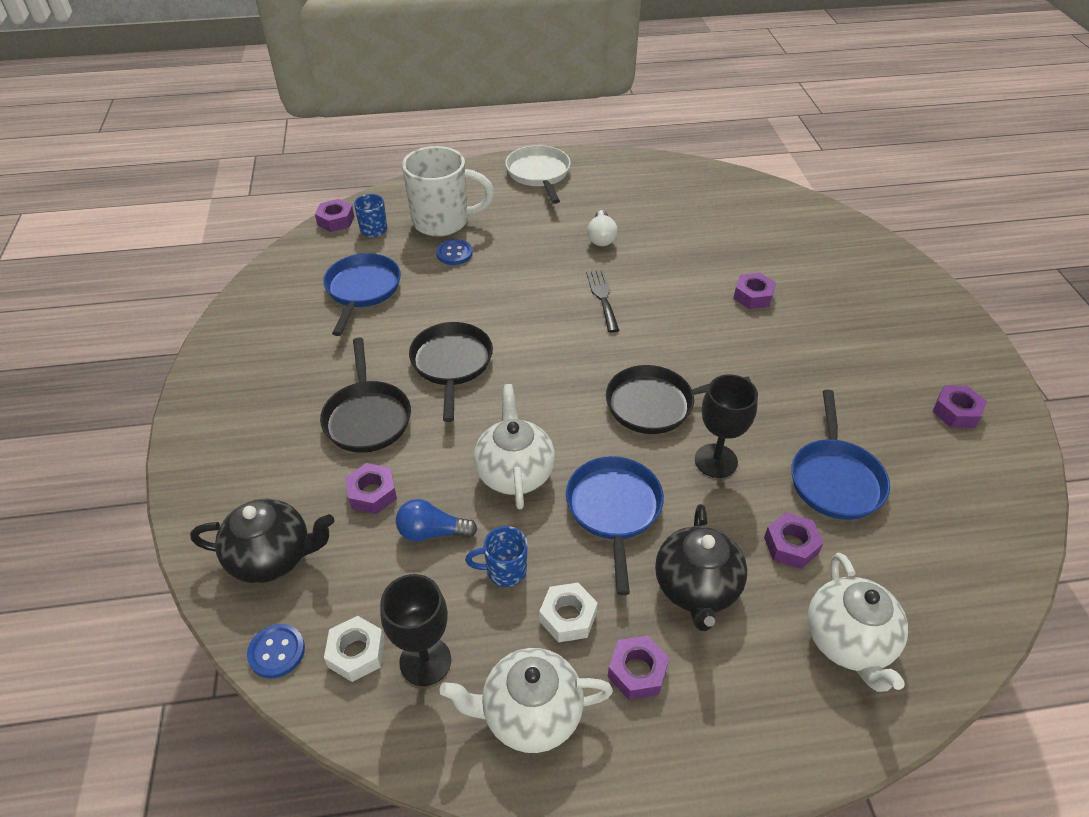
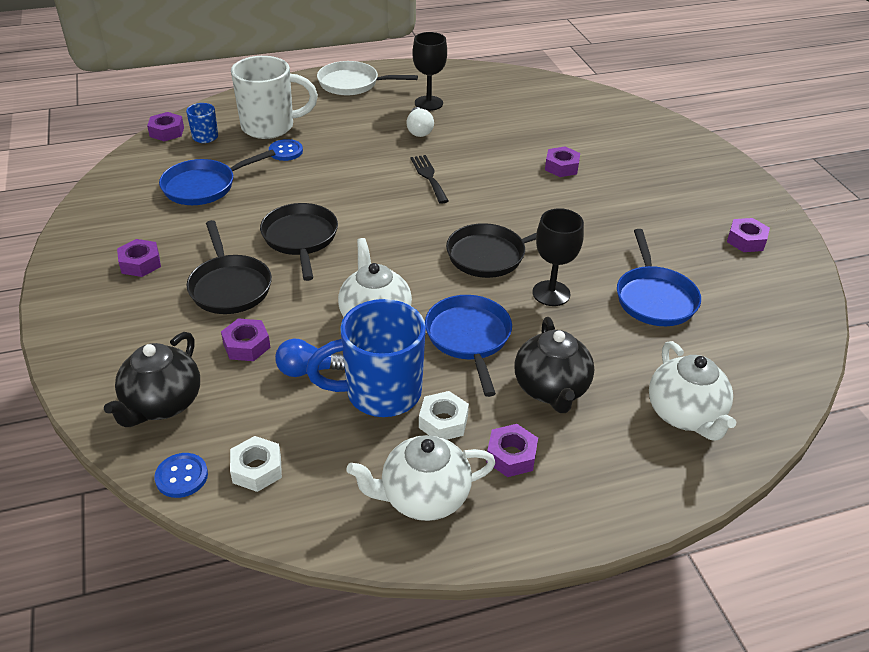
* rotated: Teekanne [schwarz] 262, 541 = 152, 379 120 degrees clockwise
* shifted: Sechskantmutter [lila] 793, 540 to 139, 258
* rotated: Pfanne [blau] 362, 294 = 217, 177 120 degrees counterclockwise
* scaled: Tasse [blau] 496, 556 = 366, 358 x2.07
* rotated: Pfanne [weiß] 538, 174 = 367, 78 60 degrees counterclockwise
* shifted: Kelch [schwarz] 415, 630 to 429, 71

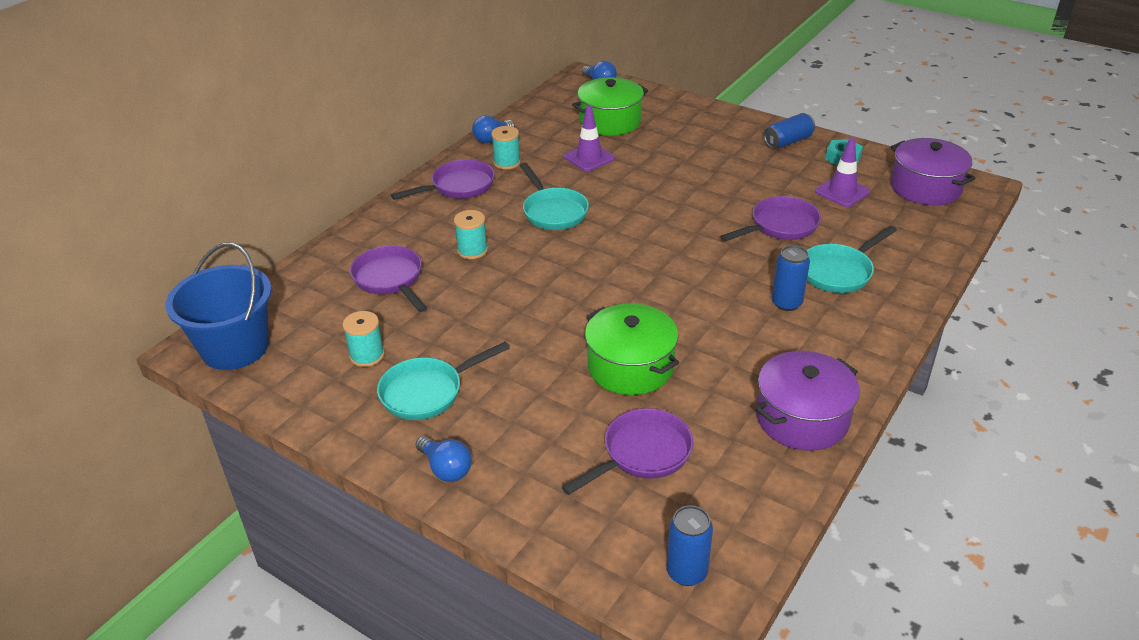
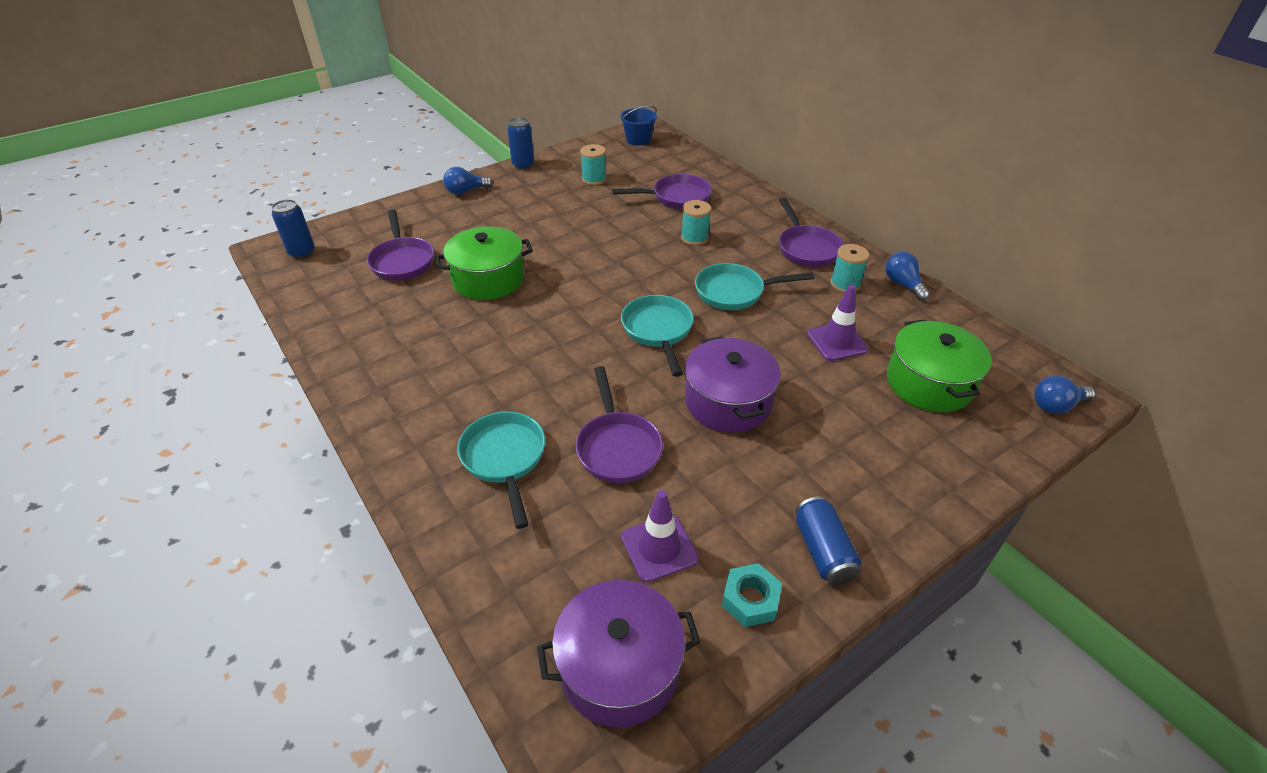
* shifted: Dose [blau] 791, 278 to 520, 144
* scaled: Eimer [blau] 219, 306 = 638, 125 x0.56
* shifted: Pfanne [türkis] 443, 381 to 657, 336
* shifted: Kochtopf [lila] 808, 401 to 733, 384

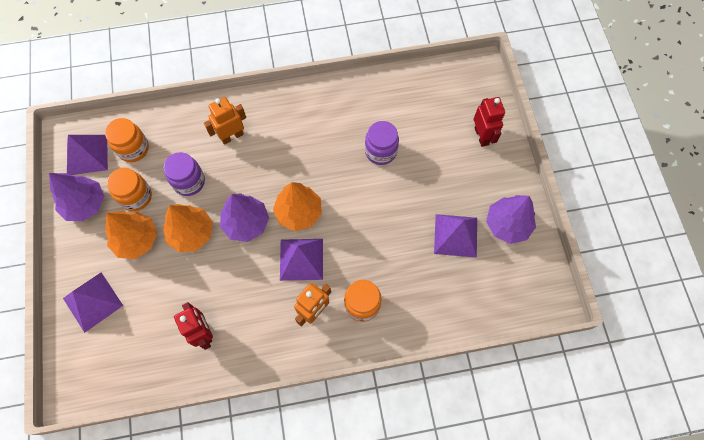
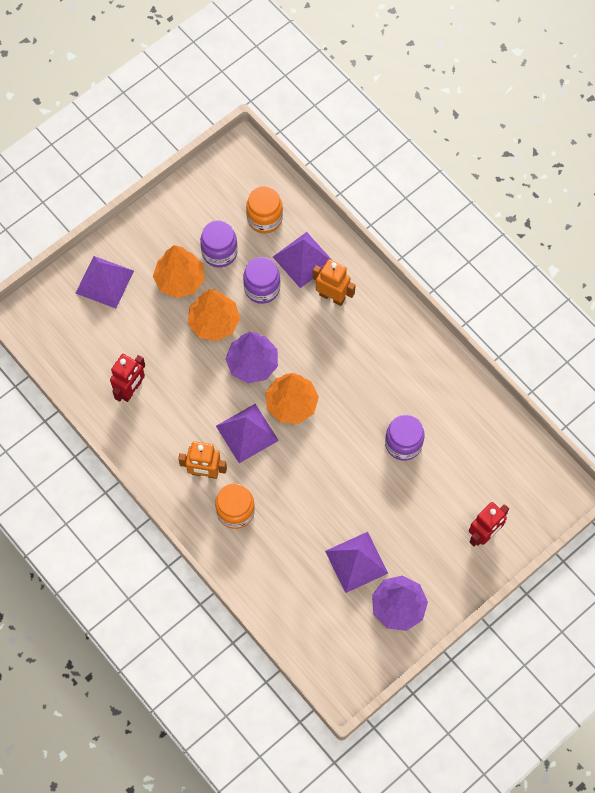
* repainted: Einmachglas [orange] 129, 189 to Einmachglas [lila] 219, 244
* shifted: Pyramide [lila] 87, 155 to 302, 260
* gone: Baum [lila] 76, 197

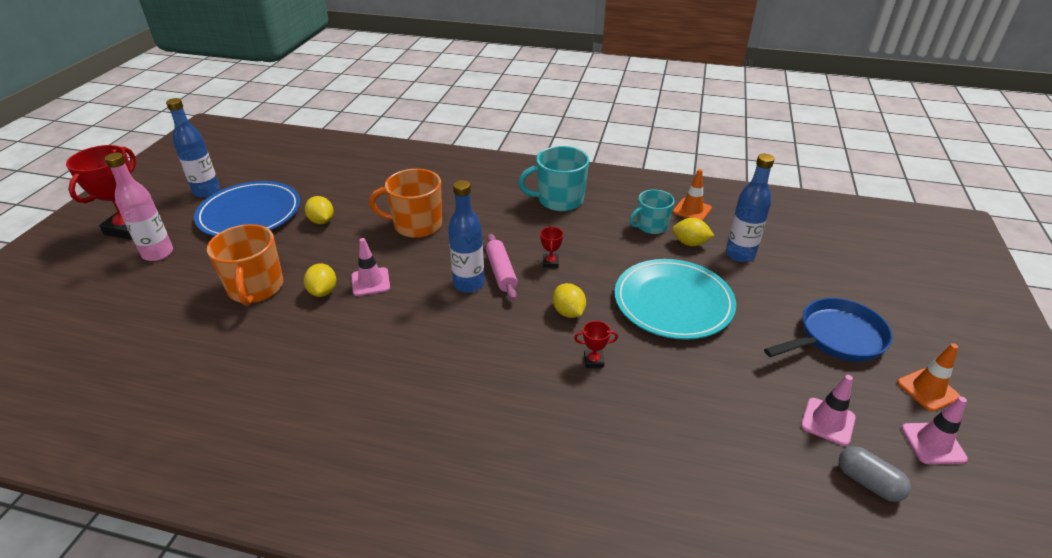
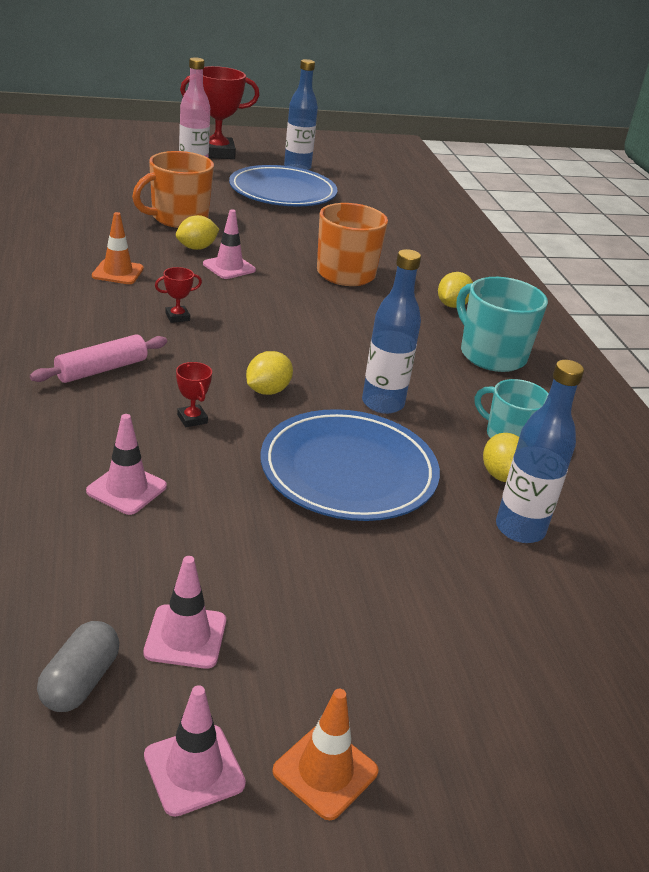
* shifted: Nudelholz [rosa] 502, 267 to 98, 358
* new: Leitkegel [rosa] 126, 464
* shifted: Leitkegel [orange] 692, 195 to 118, 248
* shifted: Pokal [rot] 551, 247 to 178, 295
* repainted: Teller [türkis] 675, 299 to Teller [blau] 350, 465
* shifted: Flasche [blau] 466, 236 to 391, 331
* shifted: Zitrone [gelb] 319, 210 to 455, 290
* gone: Pfanne [blau] 828, 330

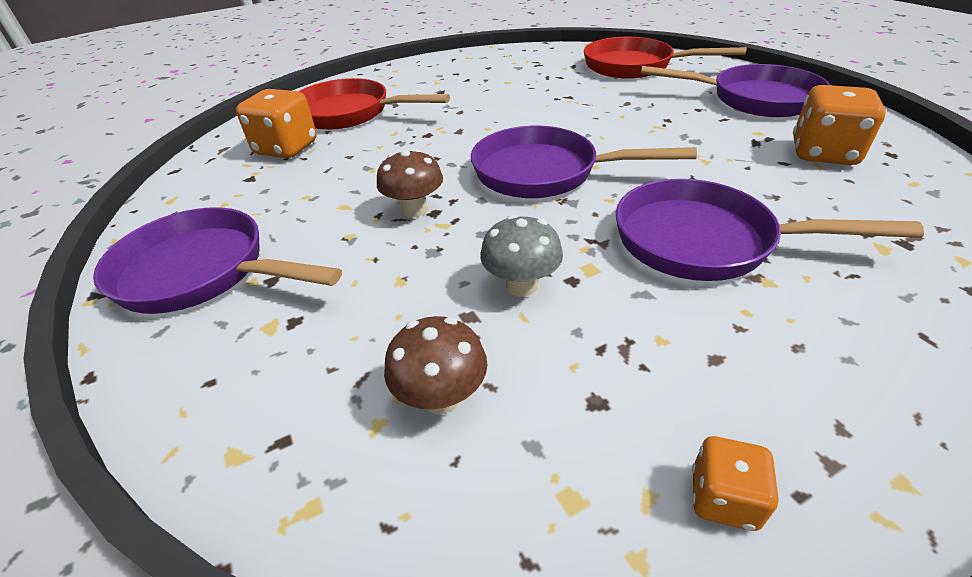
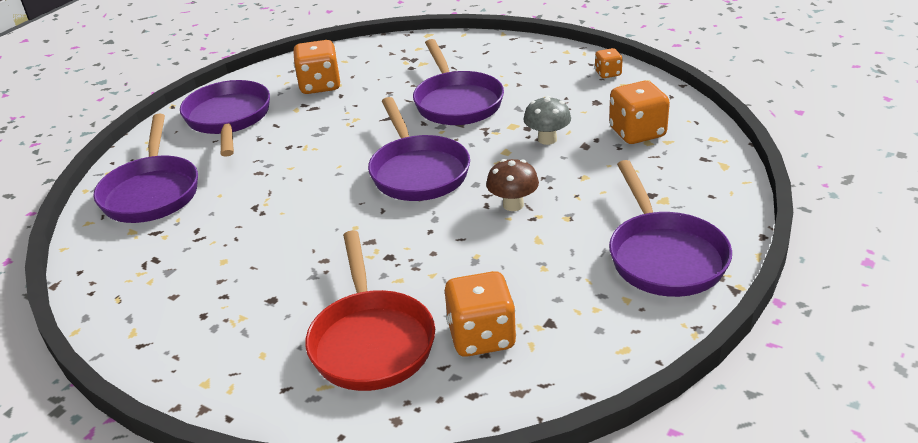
* repainted: Pfanne [rot] 665, 58 to Pfanne [lila] 145, 168
* swapped: Pilz [braun] 435, 365 to Spielwürfel [orange] 639, 112

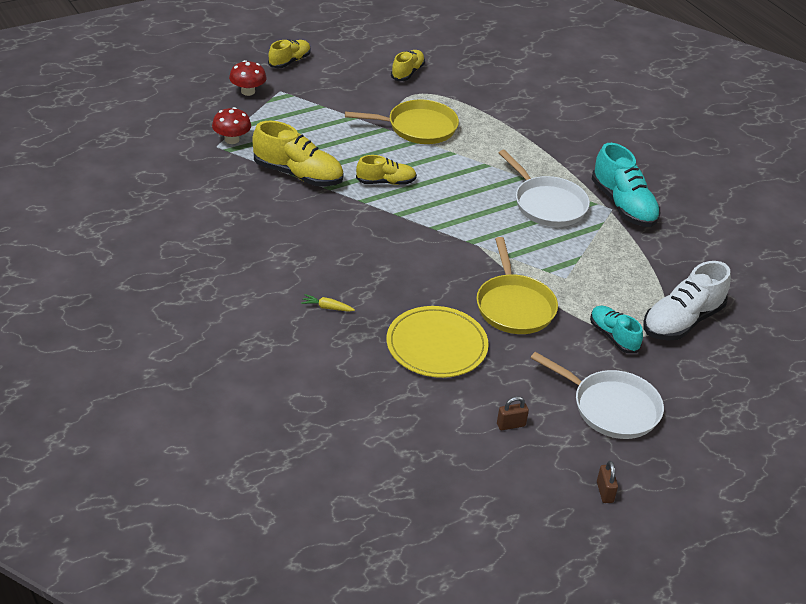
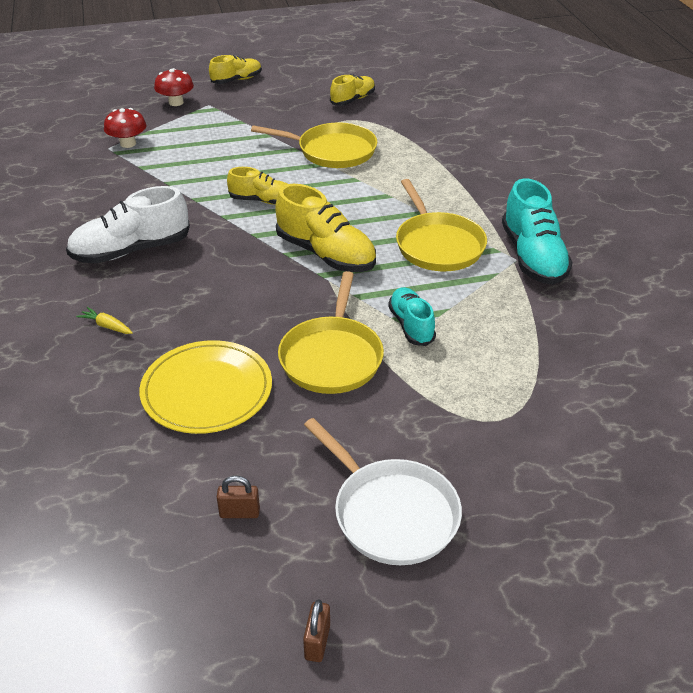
* shifted: Schuh [weiß] 687, 300 to 128, 225
* shifted: Schuh [gelb] 298, 153 to 325, 228
* shifted: Schuh [türkis] 616, 329 to 412, 316
* repainted: Pfanne [weiß] 544, 188 to Pfanne [gelb] 441, 225

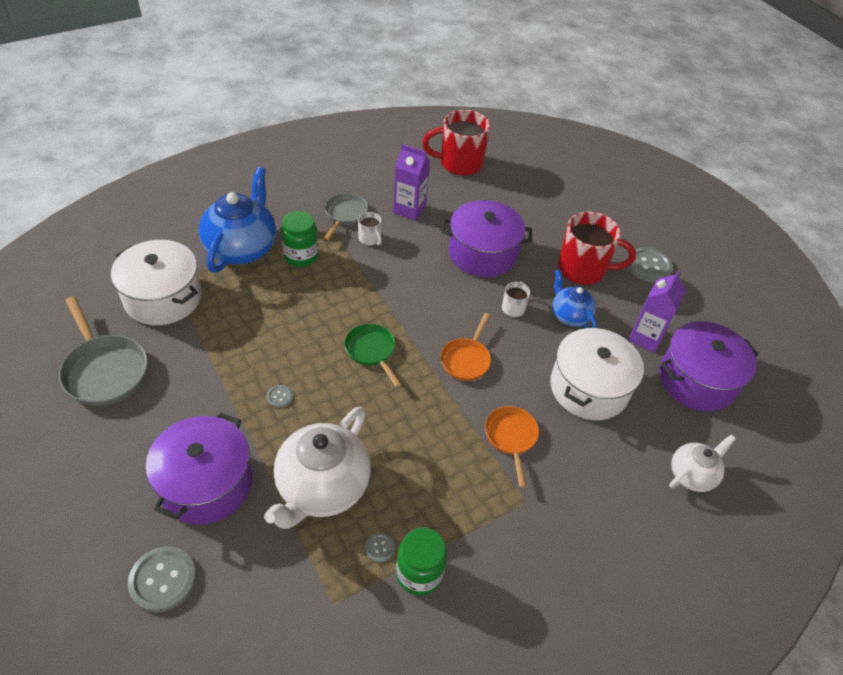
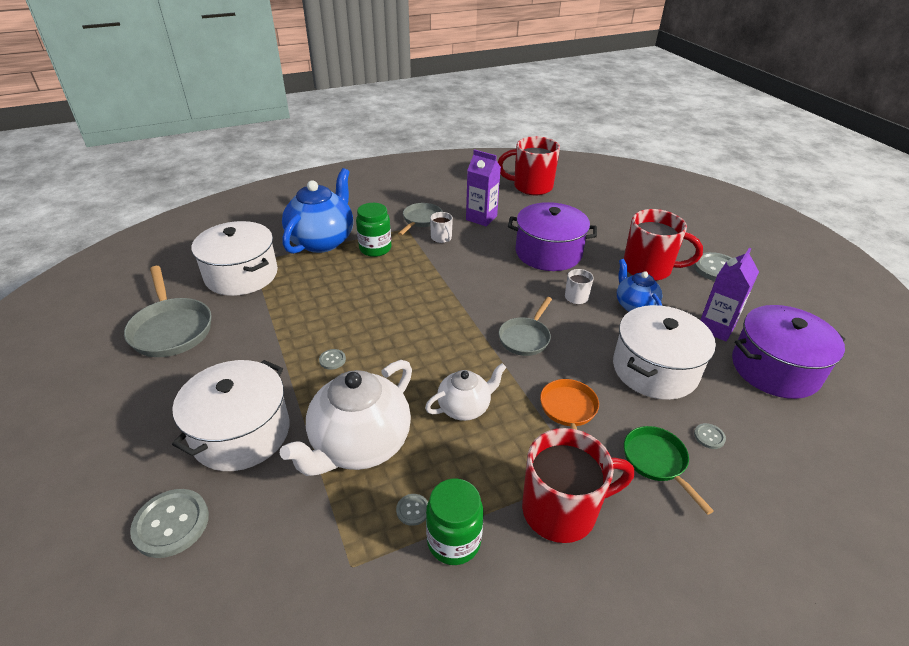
* repainted: Kochtopf [lila] 199, 468 to Kochtopf [weiß] 230, 415
* shifted: Teekanne [weiß] 702, 463 to 466, 392
* repainted: Pfanne [orange] 466, 347 to Pfanne [grau] 525, 326
* new: Tasse [rot] 578, 485
* shifted: Pfanne [grün] 373, 355 to 669, 470
* new: Knopf [grau] 710, 436

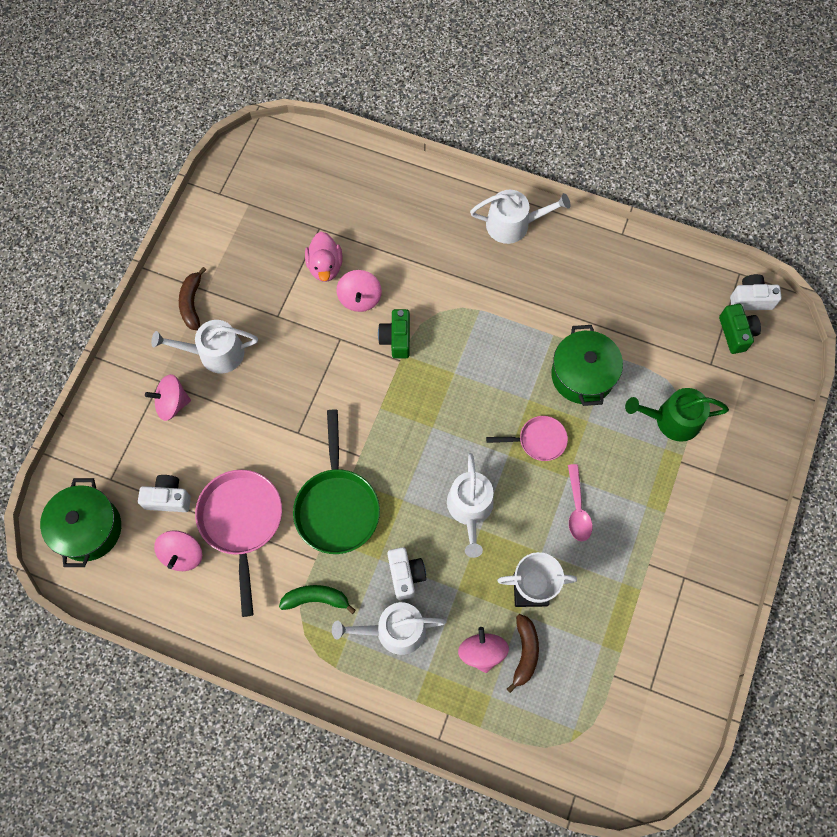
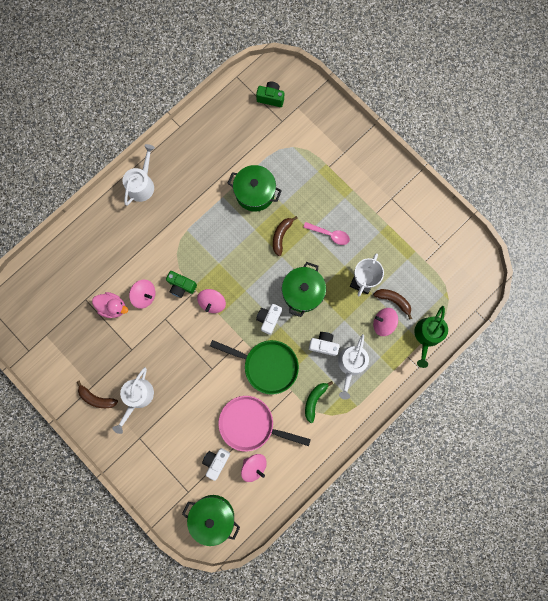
* shifted: Kreisel [rosa] 168, 397 to 211, 301
* shifted: Kamera [weiß] 756, 292 to 269, 319
* swapped: Pfanne [rosa] 527, 438 to Banane [braun] 285, 236
* swapped: Gießkanne [weiß] 470, 505 to Kochtopf [grün] 304, 289
* shifted: Gießkanne [grün] 677, 415 to 431, 337

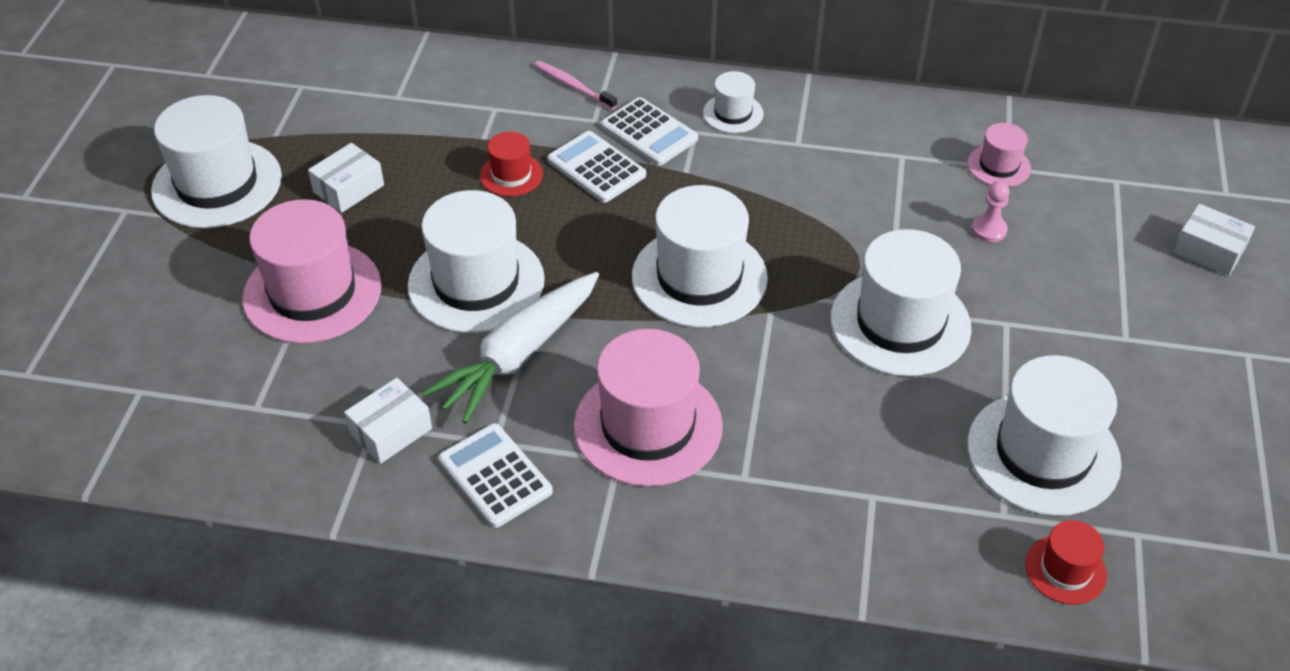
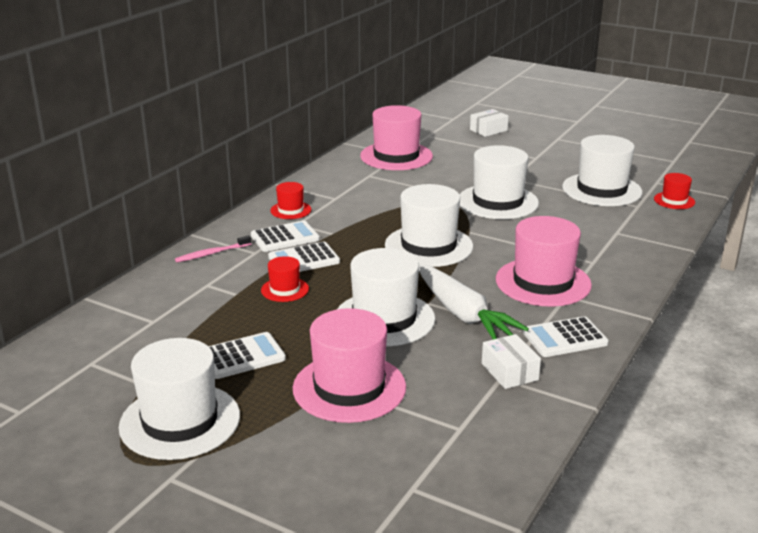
* swapped: Schachtel [weiß] 346, 178 to Taschenrechner [weiß] 247, 355
* repainted: Hut [weiß] 733, 102 to Hut [rot] 290, 200
* scaled: Hut [rosa] 999, 155 = 396, 137 x2.01
* gone: Bauer [rosa] 991, 211

